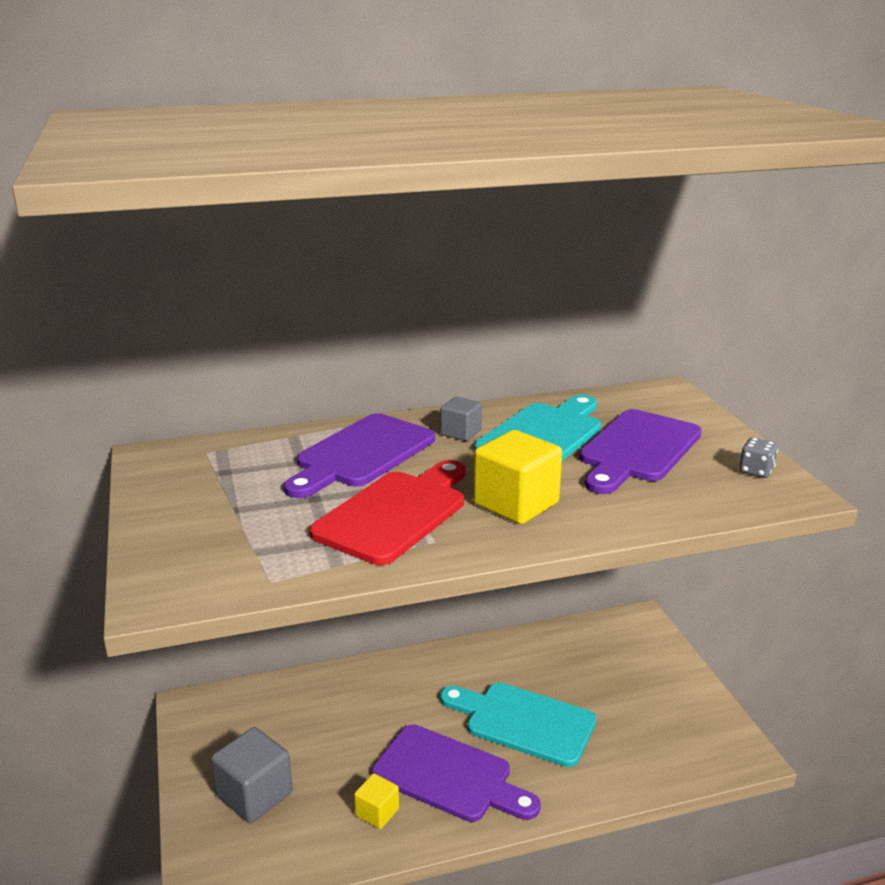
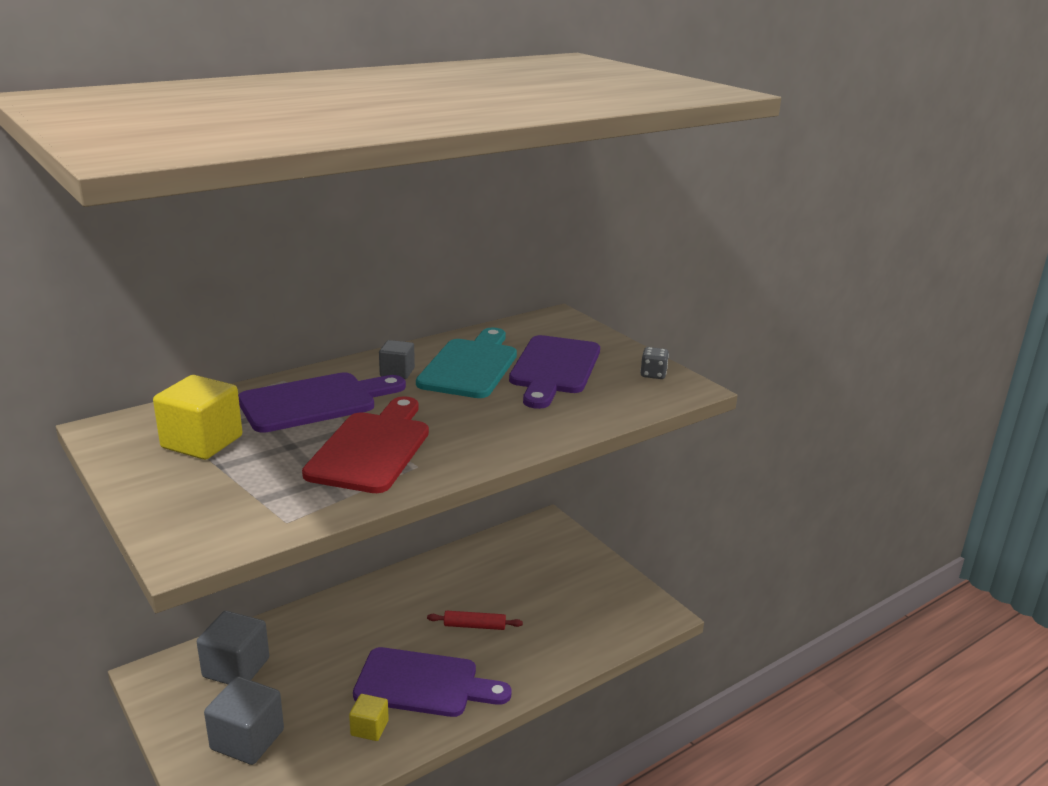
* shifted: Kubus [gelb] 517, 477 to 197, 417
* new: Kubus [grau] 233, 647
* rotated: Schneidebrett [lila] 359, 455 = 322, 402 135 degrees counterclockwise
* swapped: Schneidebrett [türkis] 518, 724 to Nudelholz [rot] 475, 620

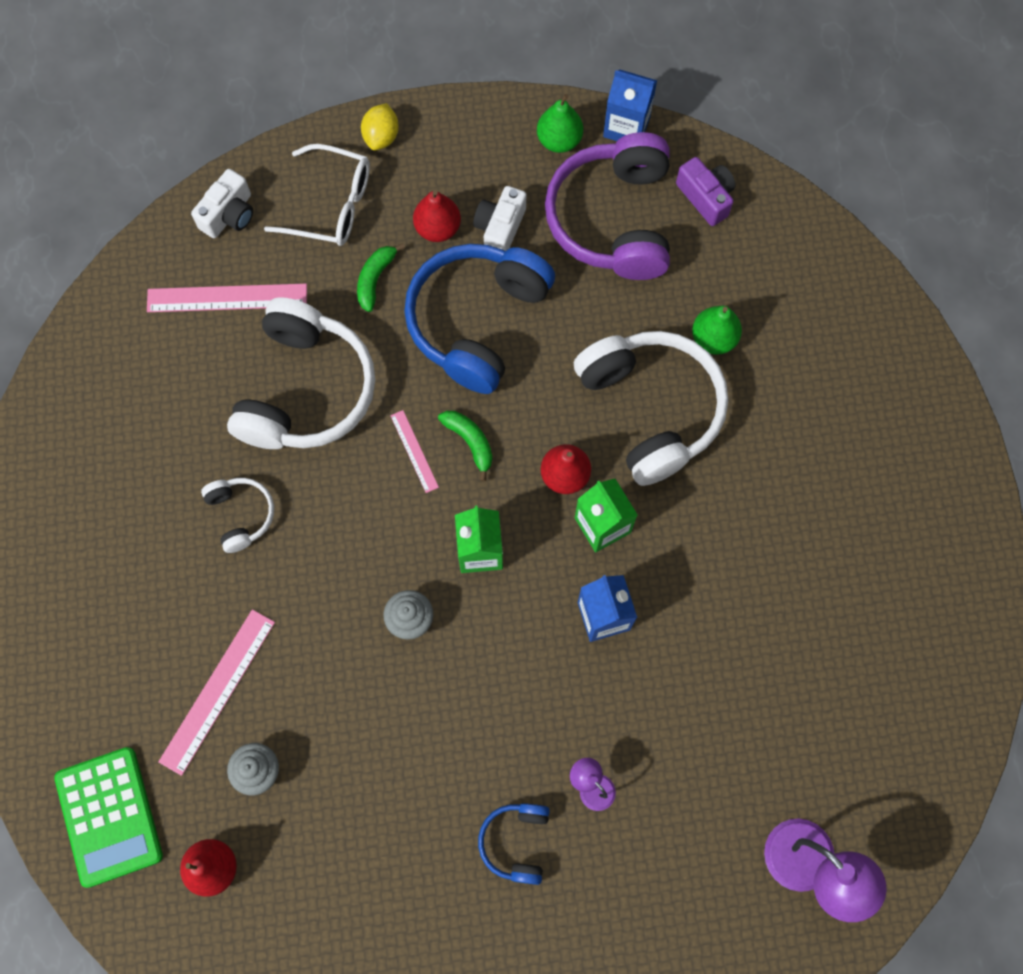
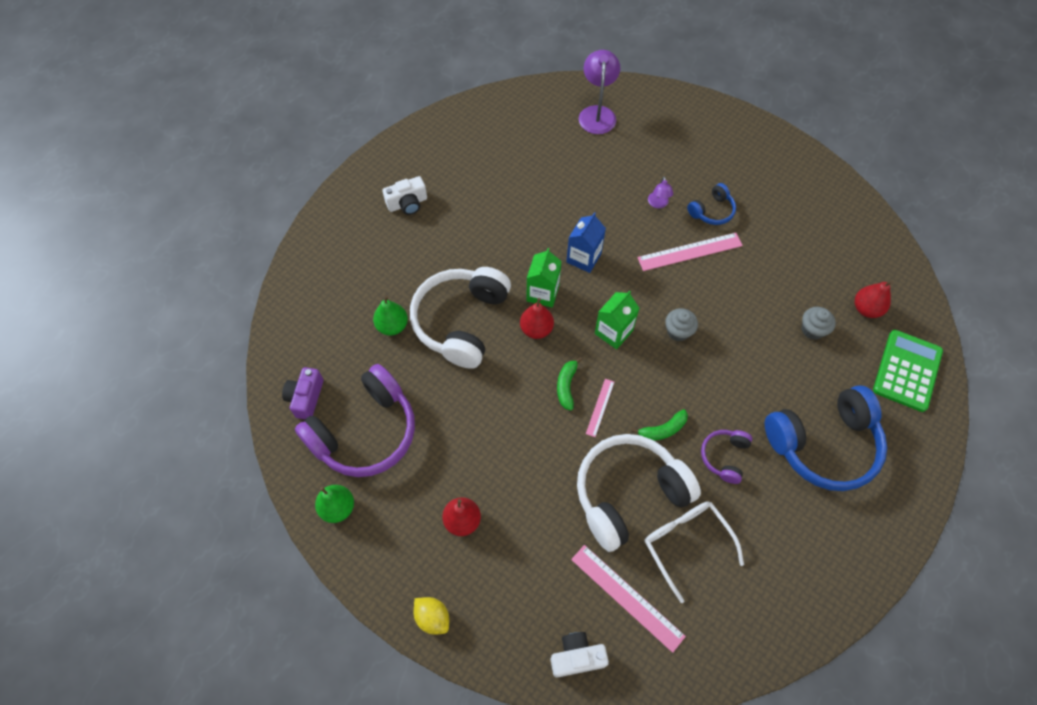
* shifted: Kamera [weiß] 499, 218 to 404, 195
* rotated: Zitrone [gelb] 380, 127 = 431, 615 75 degrees clockwise
* shifted: Banane [grün] 381, 277 to 659, 425
* shifted: Lineal [rosa] 216, 692 to 690, 252
* shifted: Brille [weiß] 317, 195 to 694, 552
* repainted: Kopfhörer [weiß] 237, 515 to Kopfhörer [lila] 726, 457
* shifted: Kopfhörer [blau] 479, 319 to 826, 438
* gone: Getränkekarton [blau] 630, 105

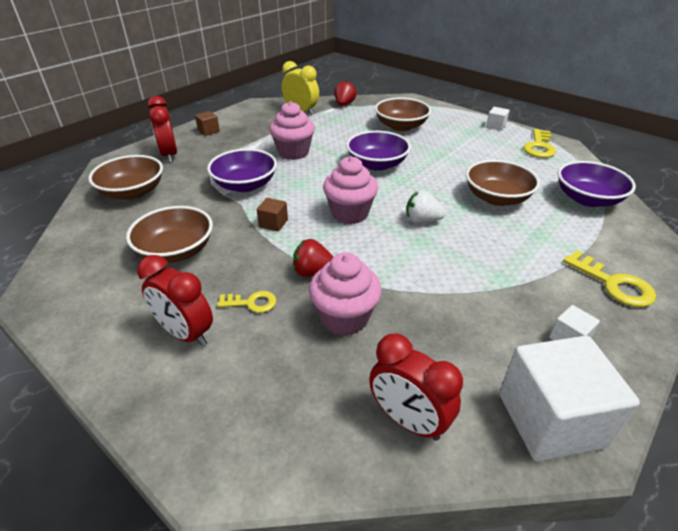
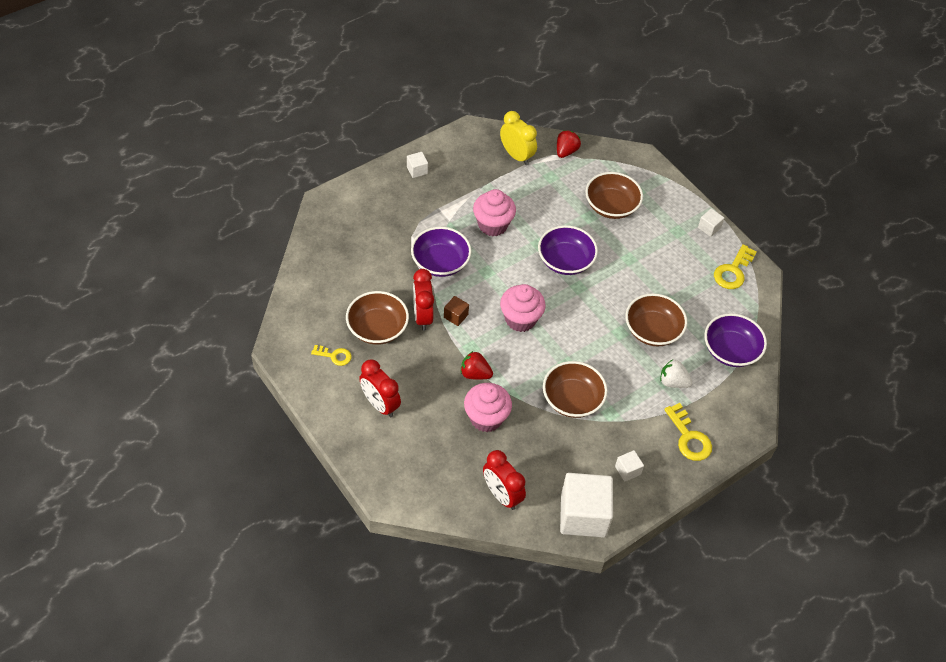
* shifted: Schlüssel [gelb] 247, 302 to 331, 355
* repainted: Kubus [braun] 207, 123 to Kubus [weiß] 417, 165
* shifted: Wecker [rot] 162, 129 to 423, 300
* shifted: Schüssel [braun] 125, 177 to 575, 389
* shifted: Erdbeere [weiß] 426, 206 to 676, 374

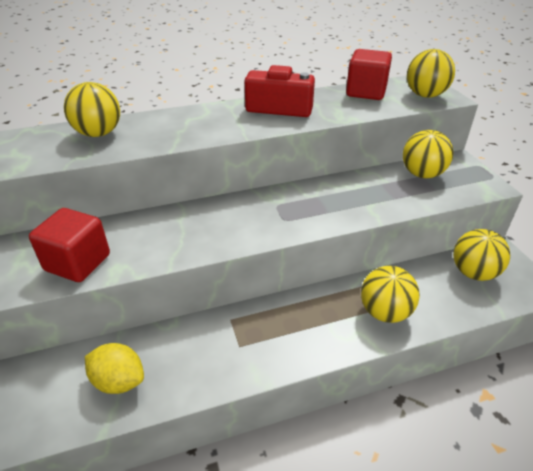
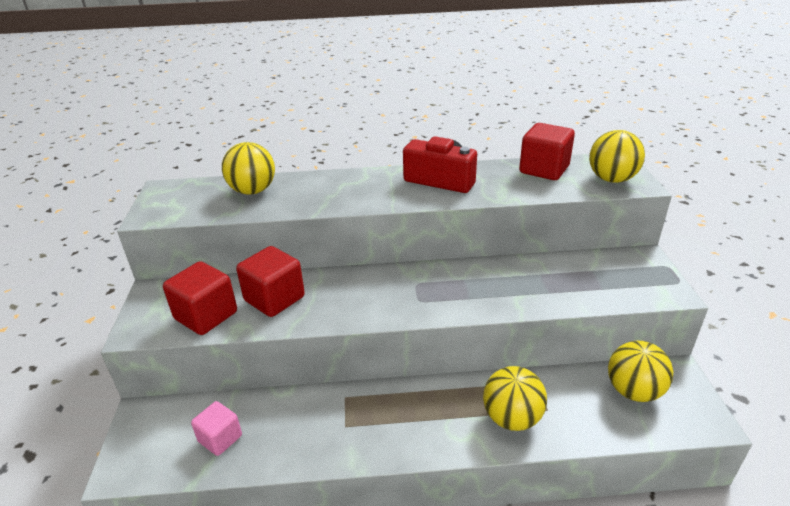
* swapped: Zitrone [gelb] 114, 368 to Kubus [rosa] 216, 428
* new: Kubus [rot] 270, 281
* gone: Ball [gelb] 428, 154

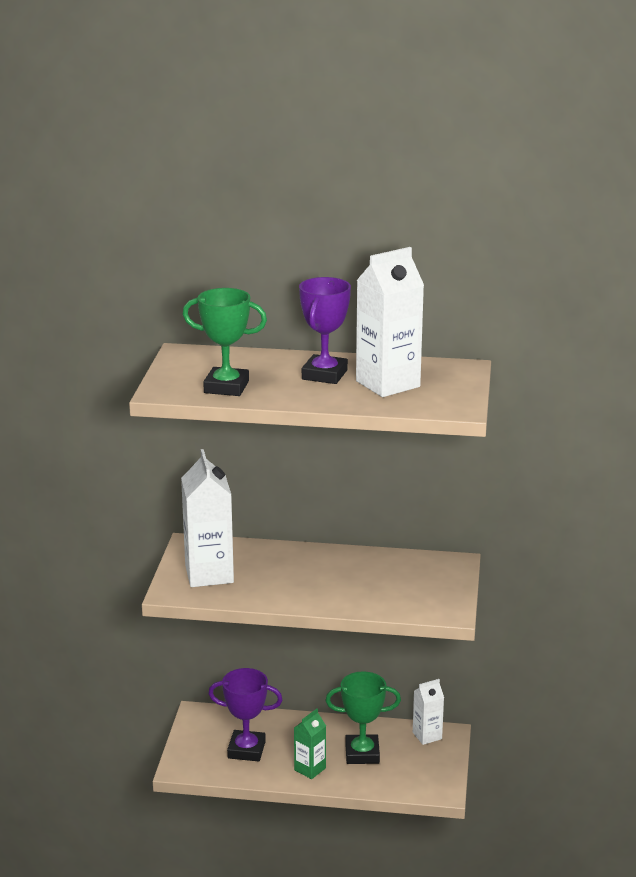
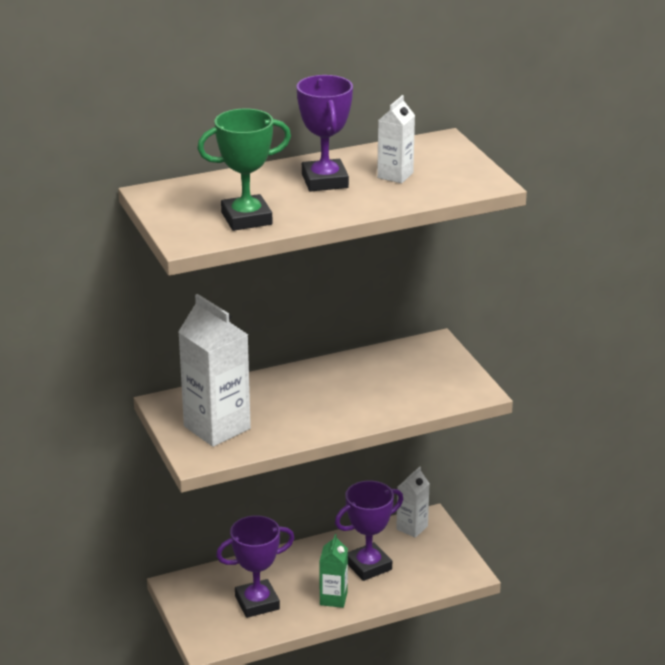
* repainted: Pokal [grün] 363, 717 to Pokal [lila] 369, 531
* scaled: Getränkekarton [weiß] 390, 322 = 396, 139 x0.55

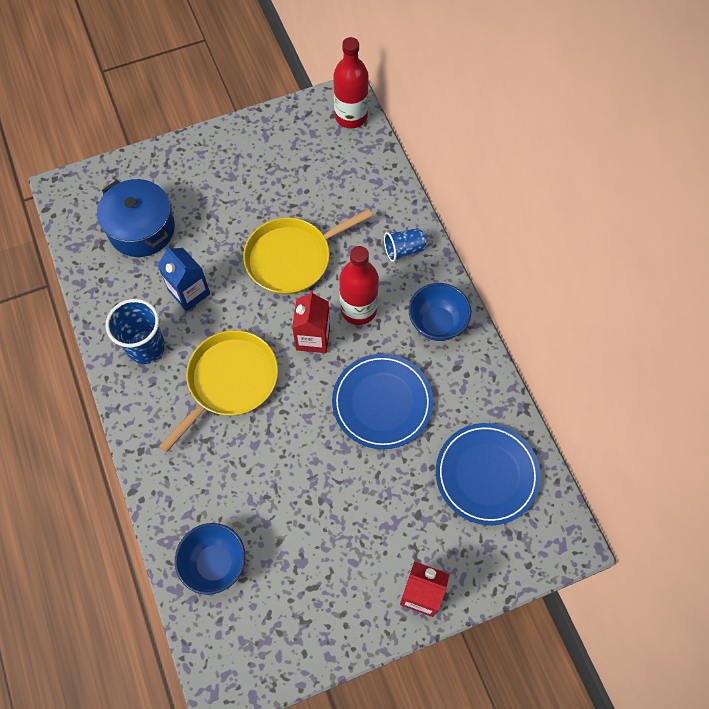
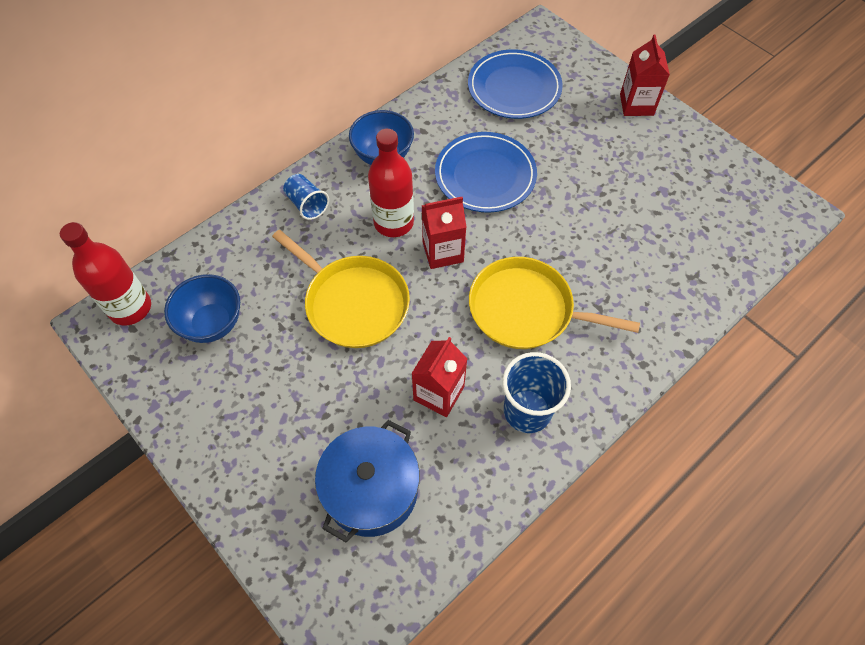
* shifted: Schüssel [blau] 210, 559 to 202, 308
* repainted: Getränkekarton [blau] 184, 278 to Getränkekarton [rot] 439, 377

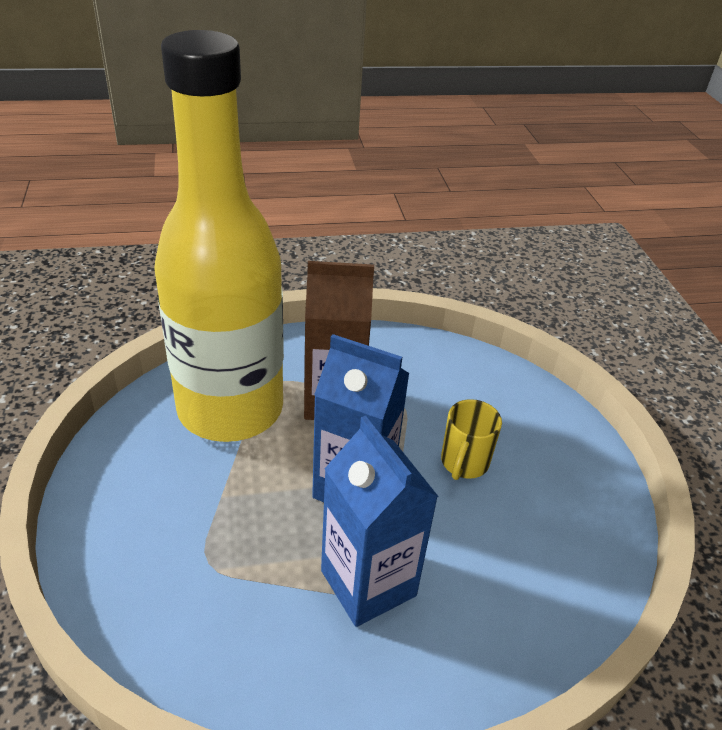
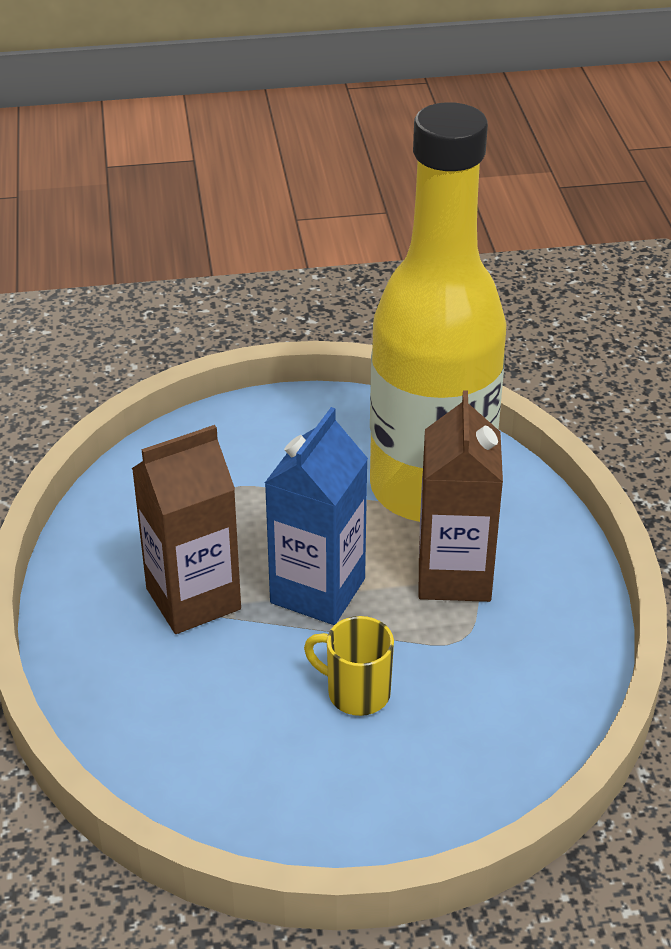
* repainted: Getränkekarton [blau] 379, 521 to Getränkekarton [braun] 186, 529

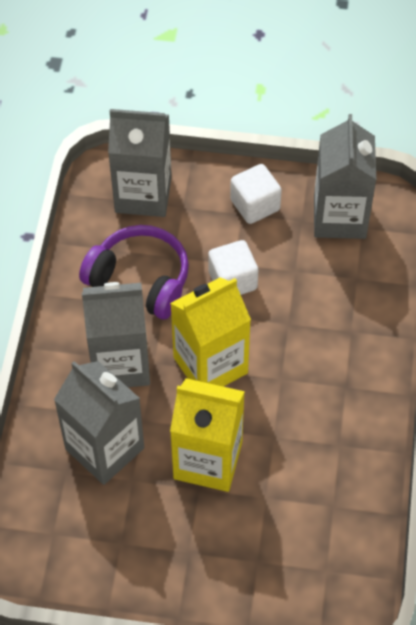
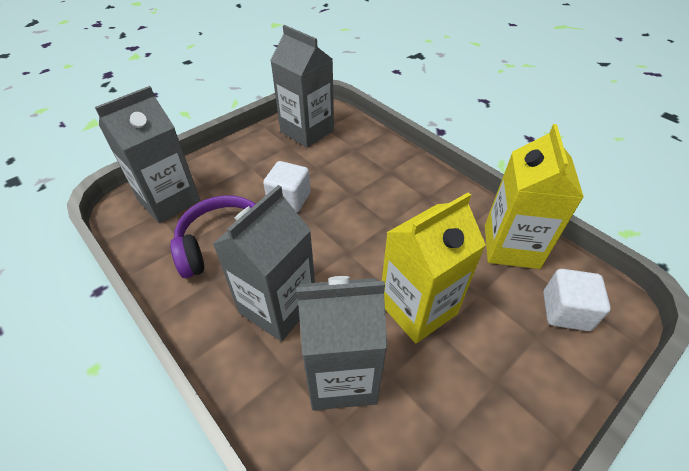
* shifted: Getränkekarton [gelb] 210, 332 to 534, 196
* shifted: Kubus [weiß] 256, 194 to 577, 300

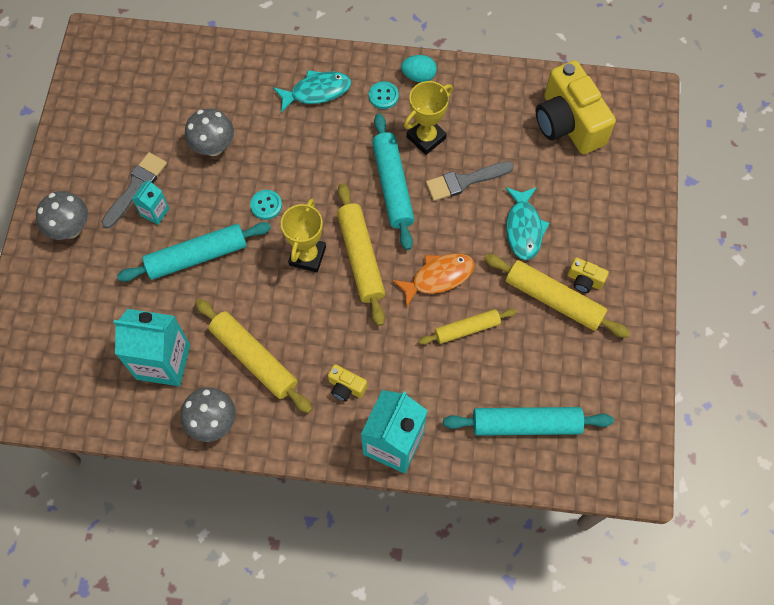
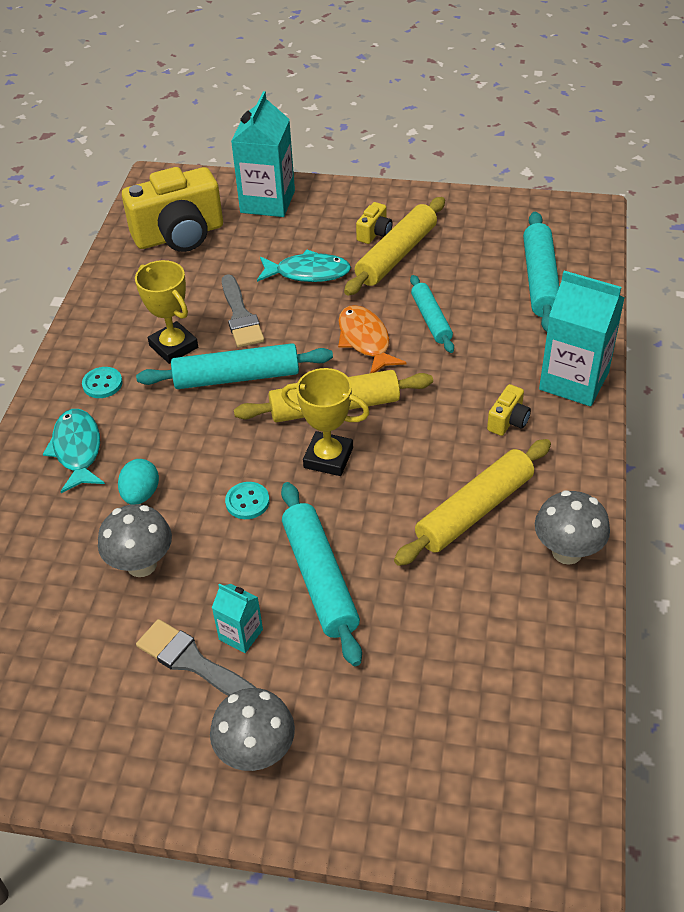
* shifted: Ei [türkis] 419, 68 to 138, 482
* shifted: Getränkekarton [türkis] 152, 347 to 263, 154
* repainted: Nudelholz [gelb] 467, 327 to Nudelholz [türkis] 432, 314

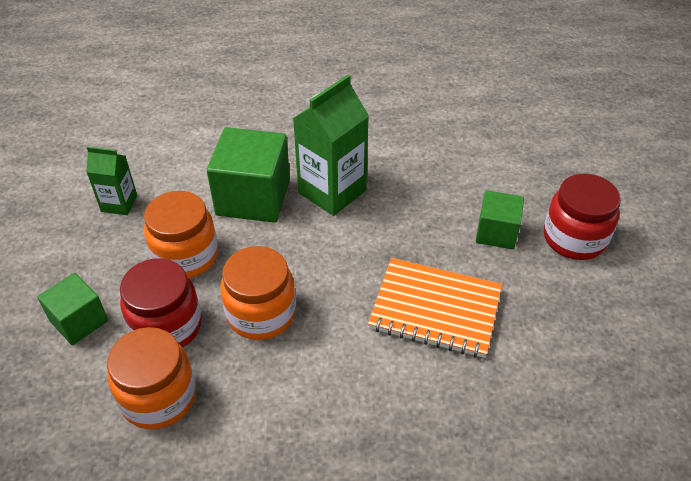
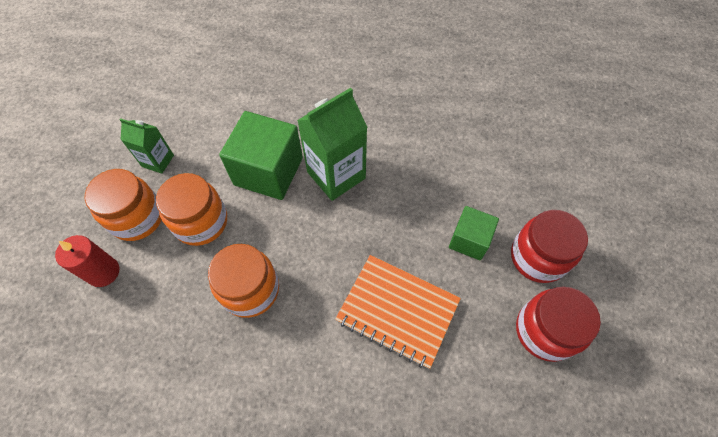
* swapped: Kubus [grün] 72, 309 to Kerze [rot] 87, 261
* shifted: Einmachglas [orange] 151, 378 to 123, 205
* shifted: Einmachglas [rot] 161, 303 to 558, 324

